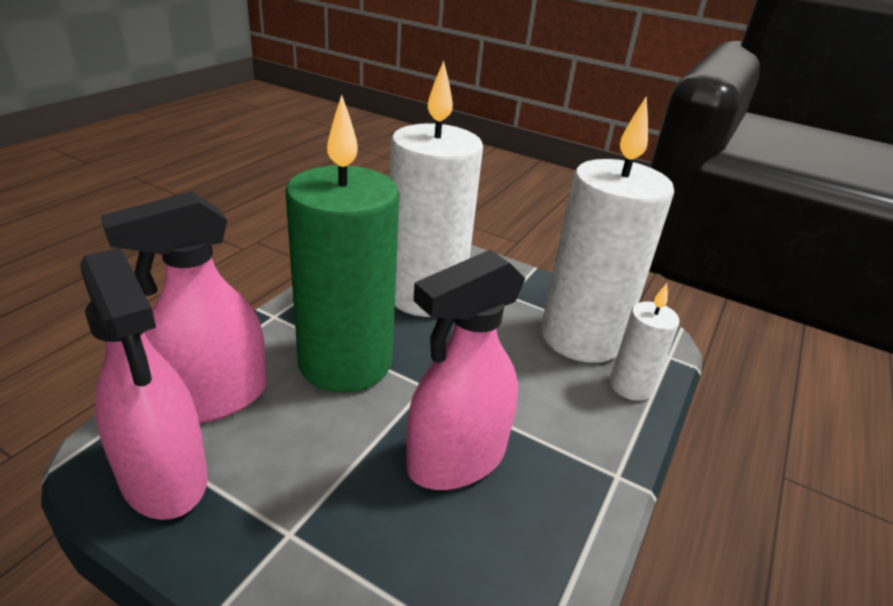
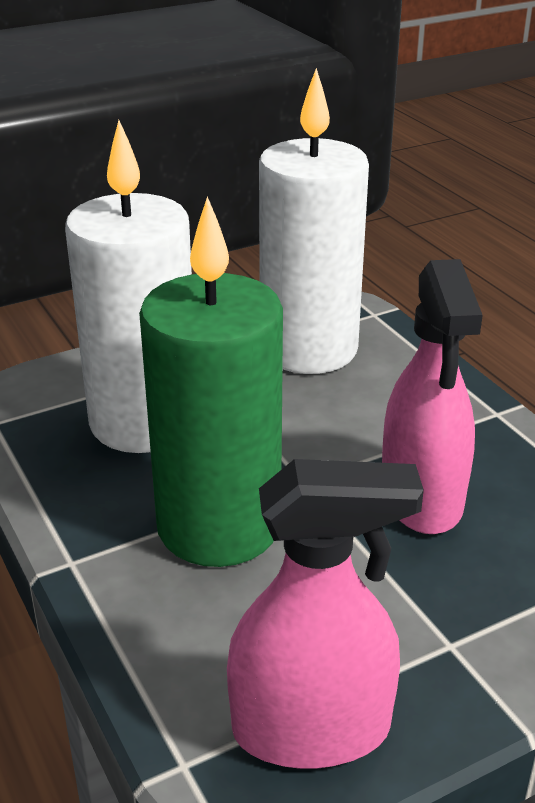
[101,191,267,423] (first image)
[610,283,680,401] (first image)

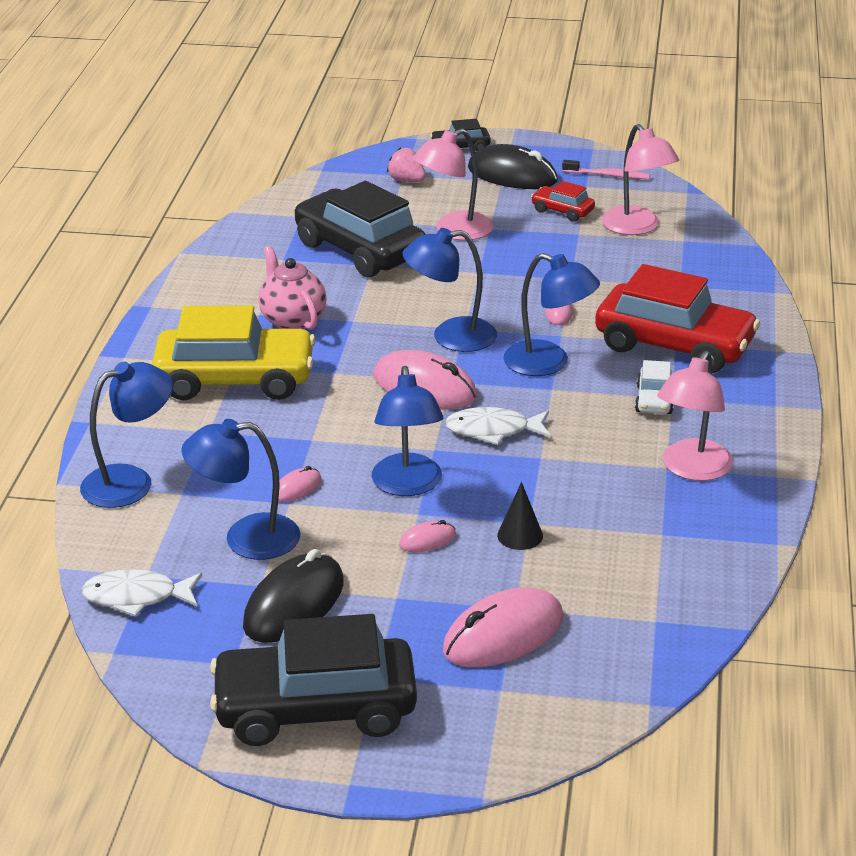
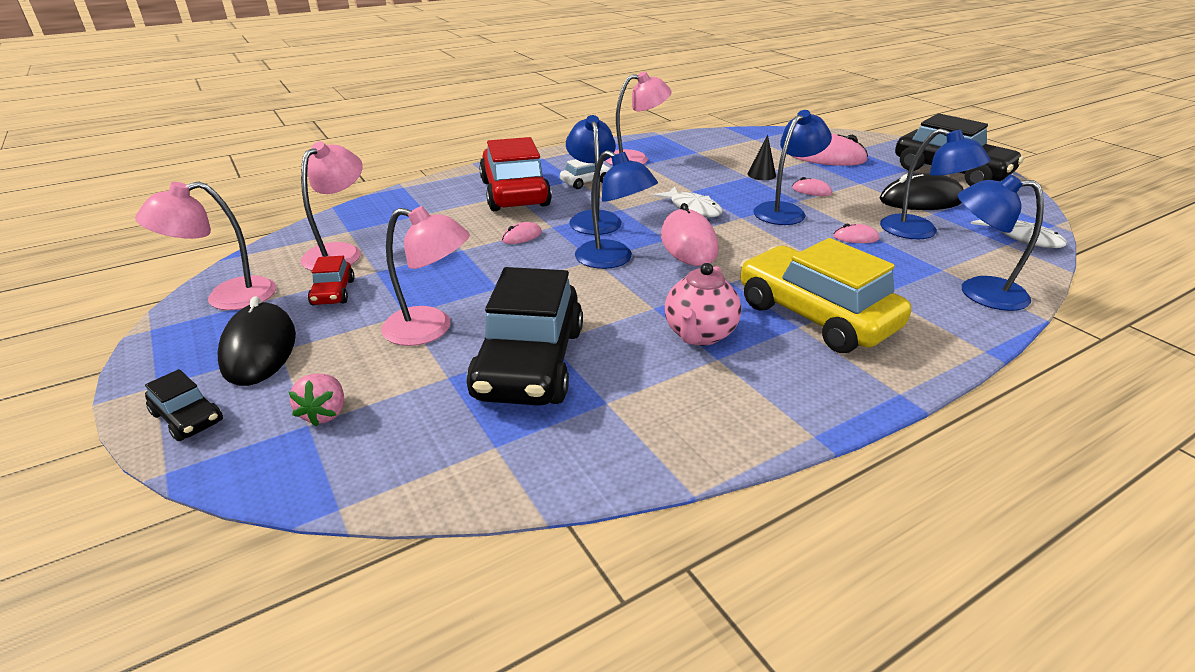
[135,181,276,310]

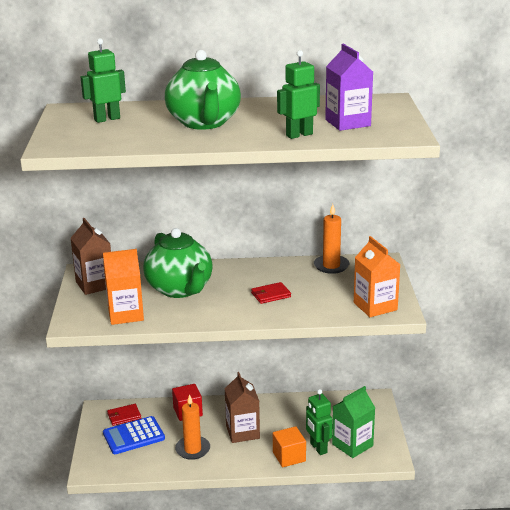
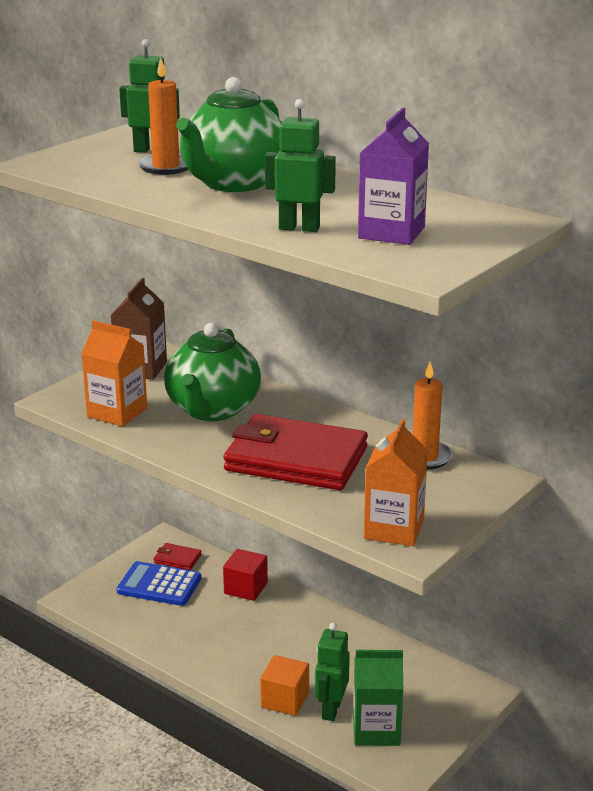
[225,372,260,443] (first image)
[137,58,189,175]
[223,414,368,490]

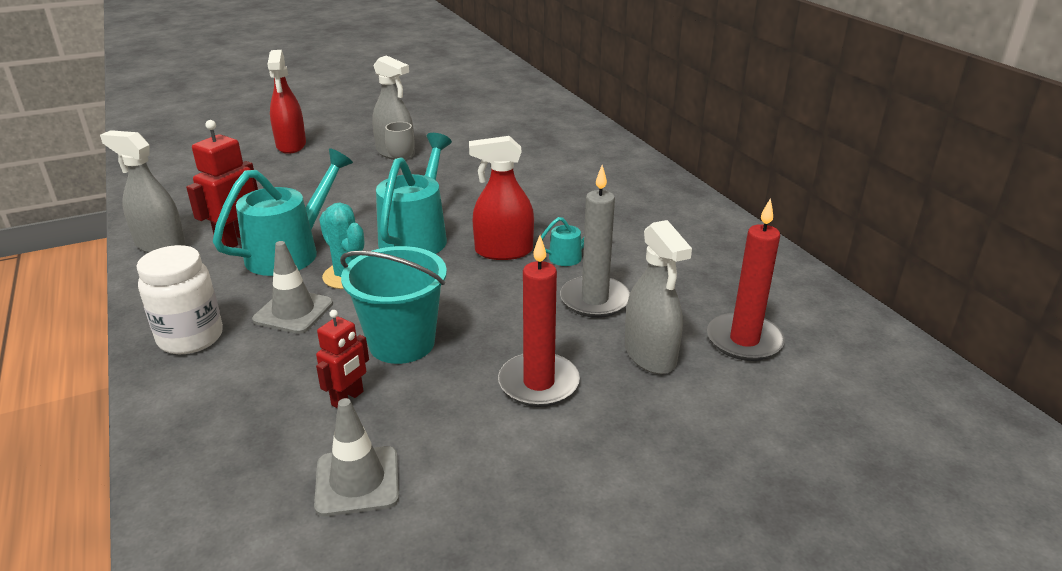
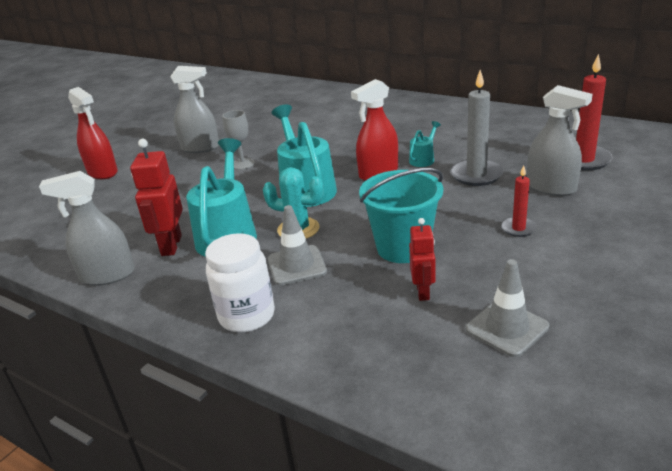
[501,165,537,237]

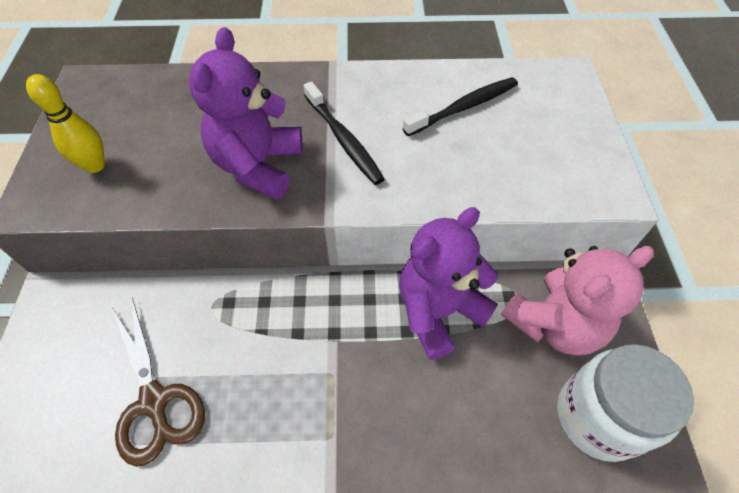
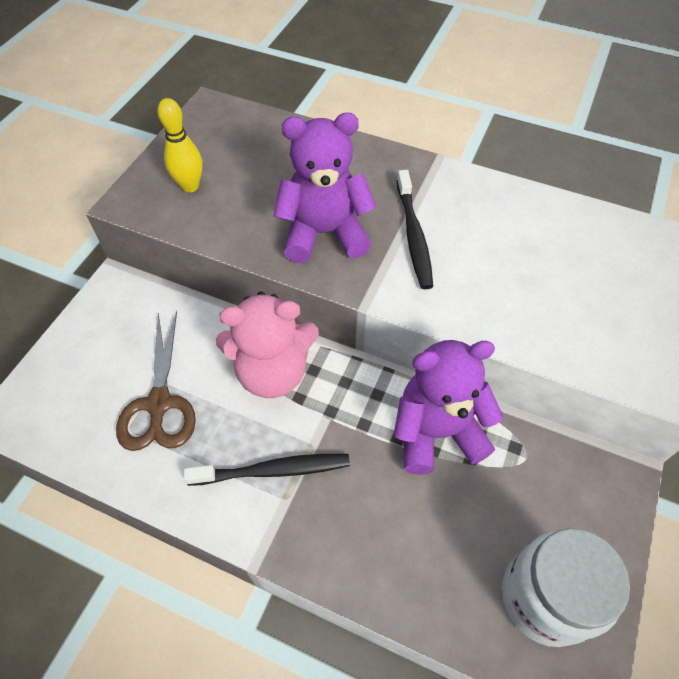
[184,454,350,486]
[216,292,319,398]
[274,113,377,263]

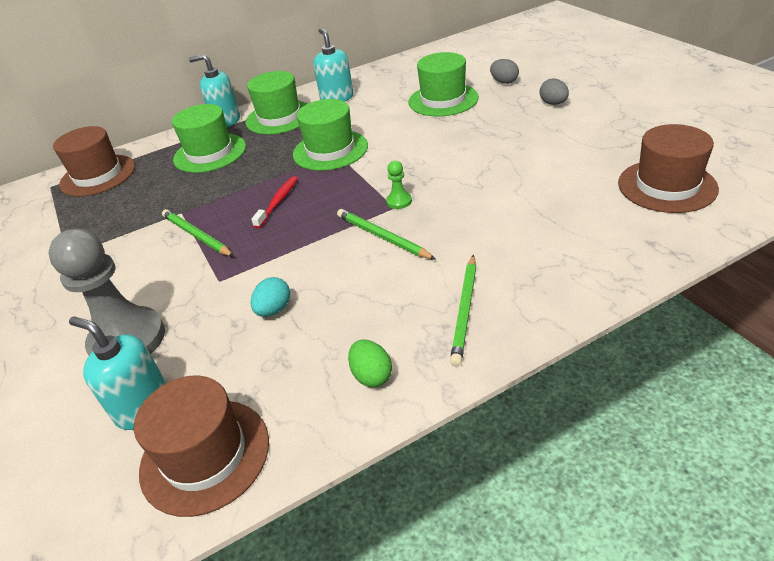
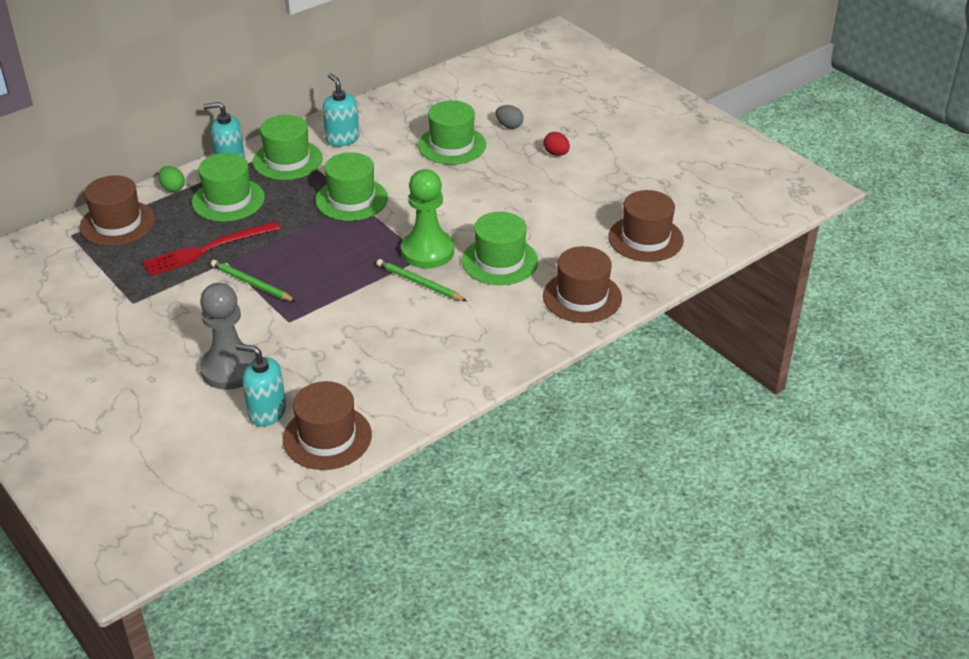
[251,176,298,228] (first image)
[251,277,290,317] (first image)
[450,254,476,366] (first image)
[143,221,280,276]
[462,212,538,285]
[543,246,622,323]
[158,166,185,192]
[543,132,570,156]
[401,169,454,268]

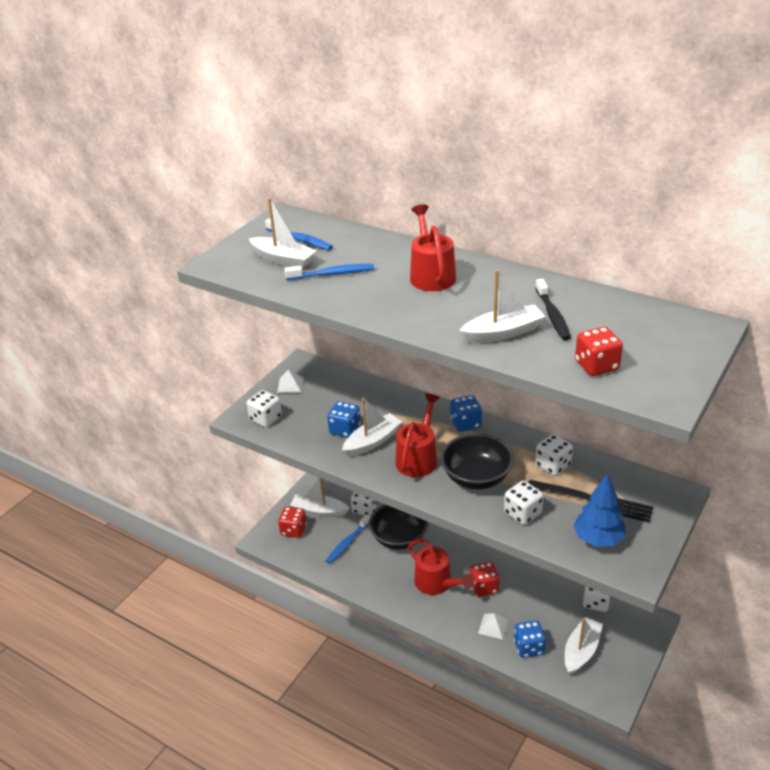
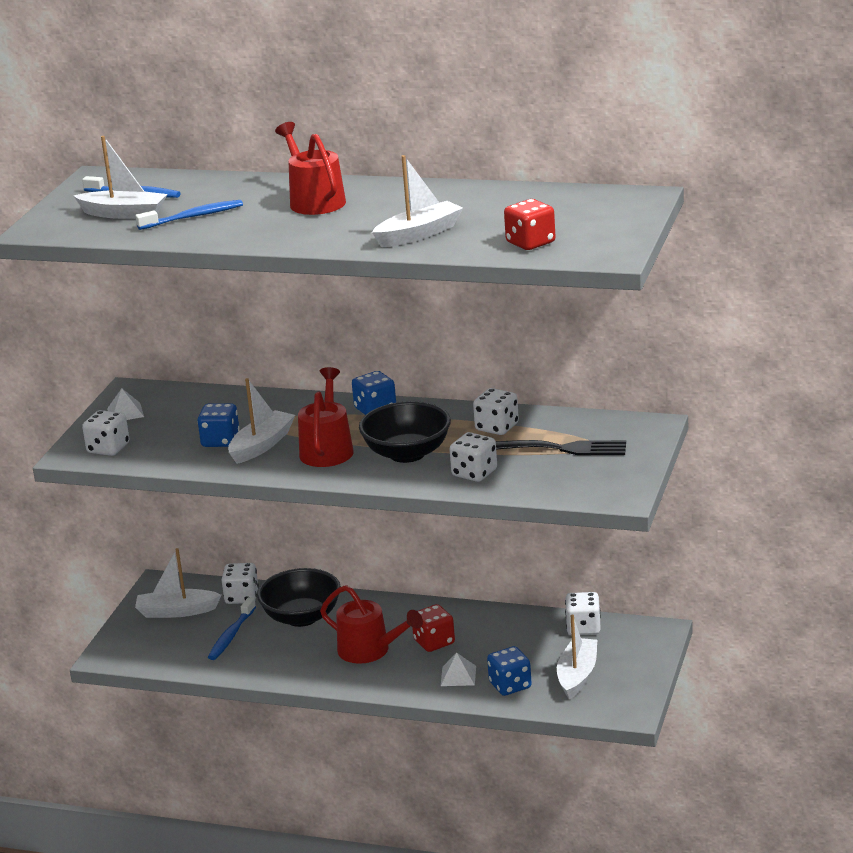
[278,506,307,538] (first image)
[535,279,571,340] (first image)
[573,474,626,547] (first image)

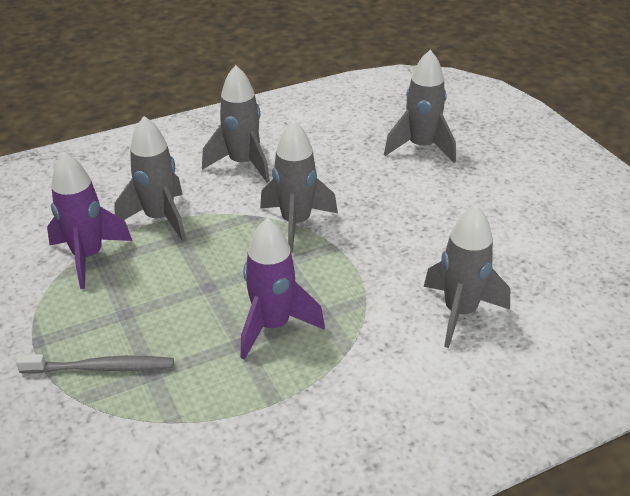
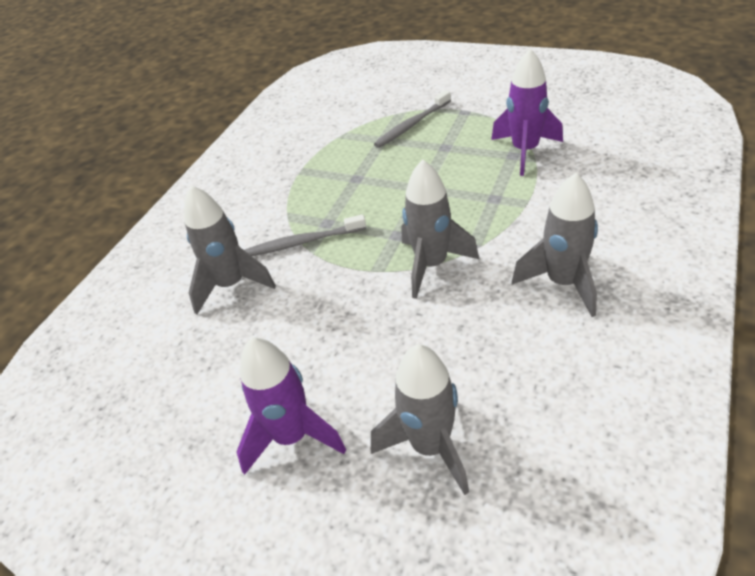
[114,116,186,242] (first image)
[244,214,366,256]
[237,337,346,475]

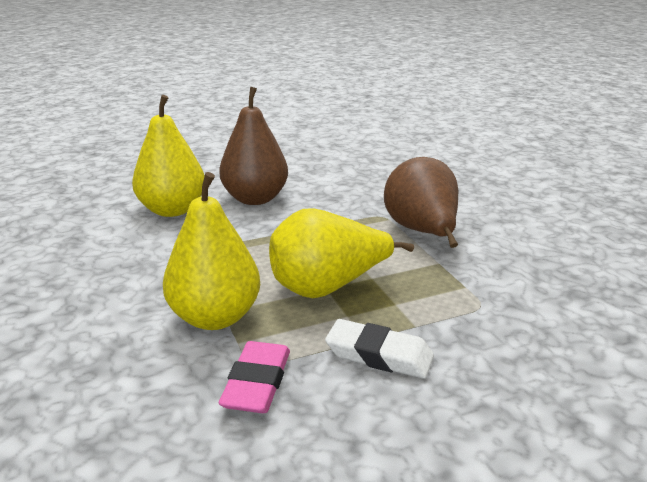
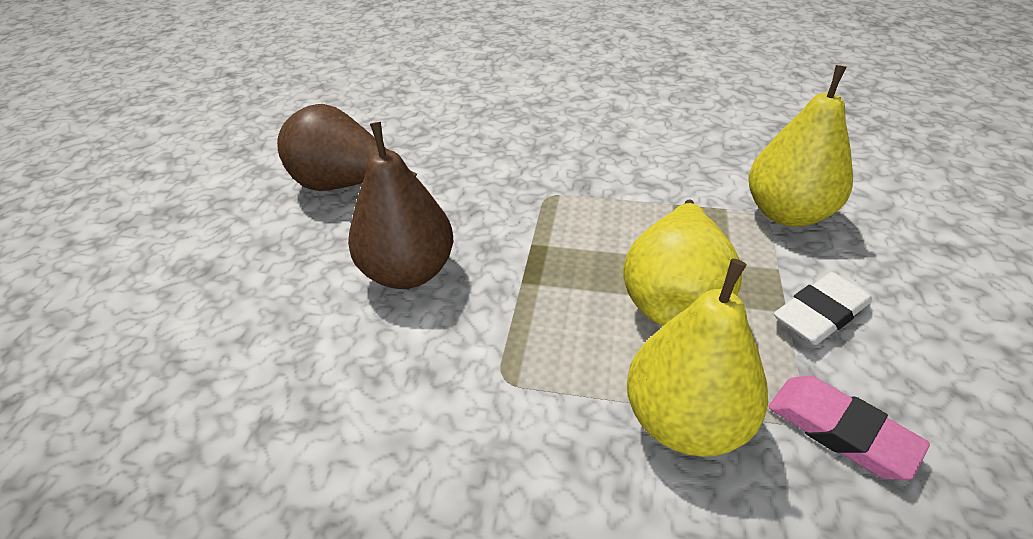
[749,65,853,227]
[277,104,417,191]

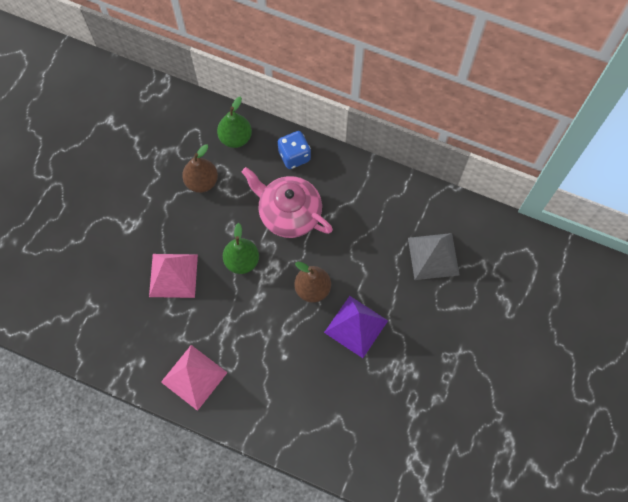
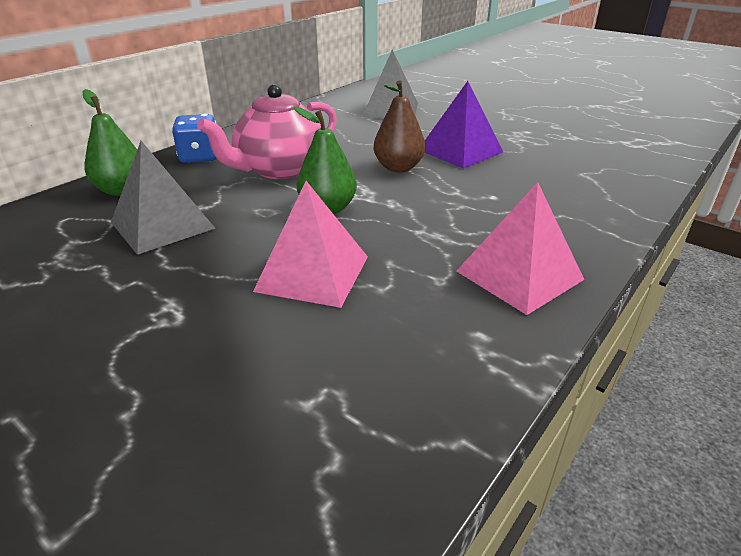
[111,141,215,255]

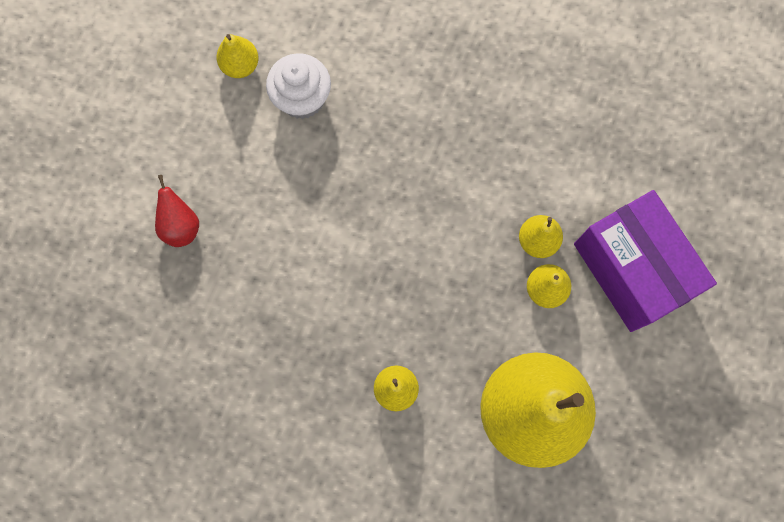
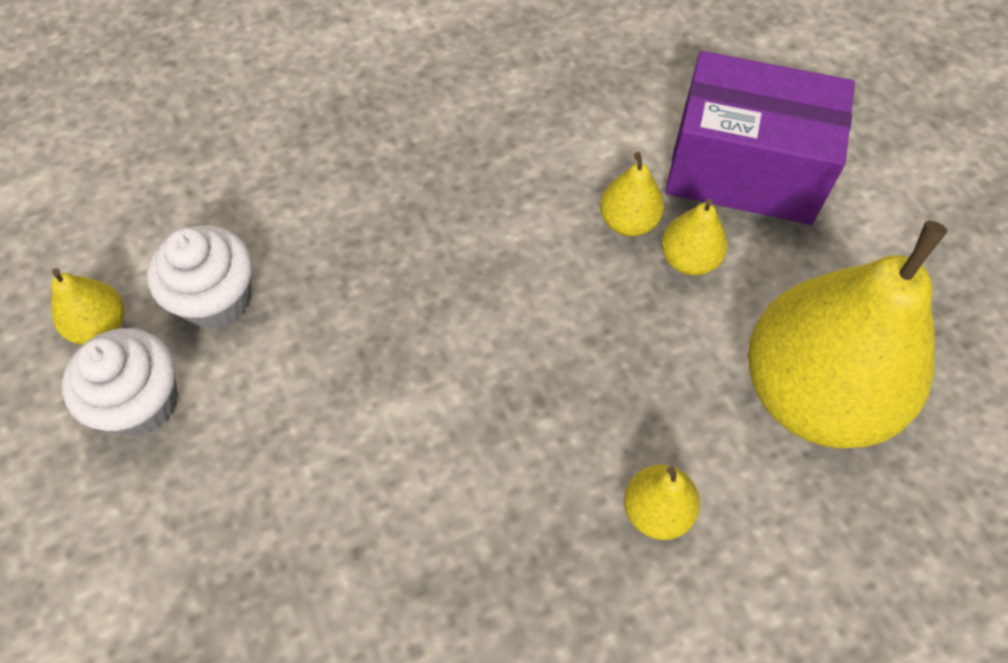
[155,175,199,247] (first image)
[62,328,178,436]

